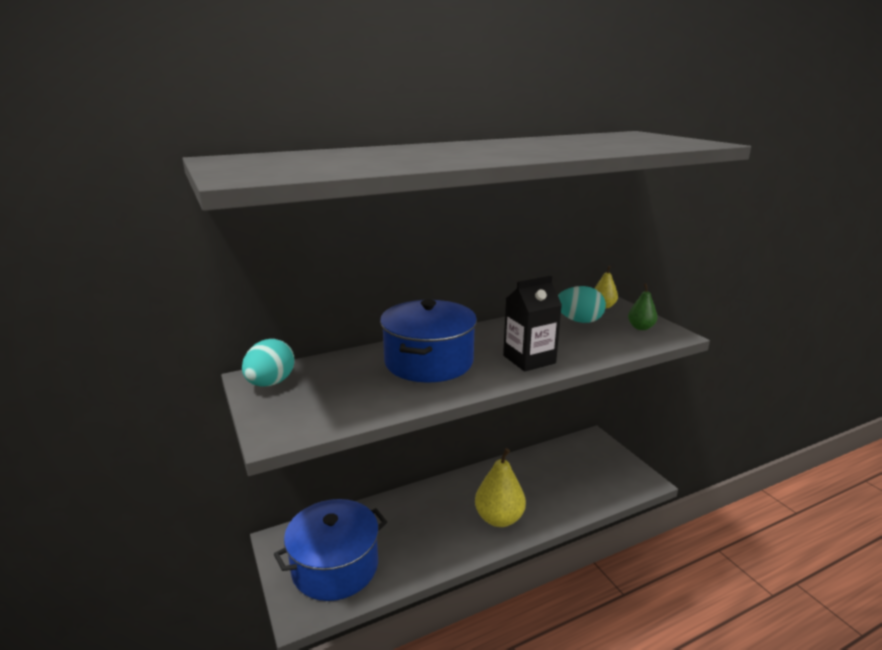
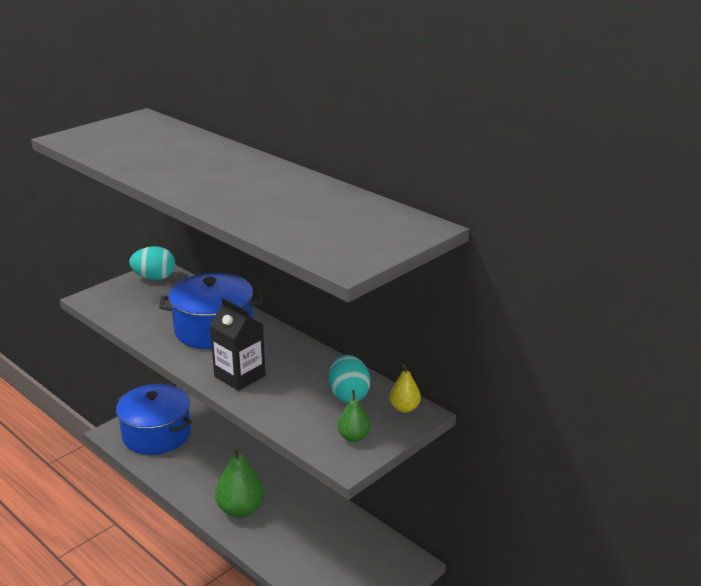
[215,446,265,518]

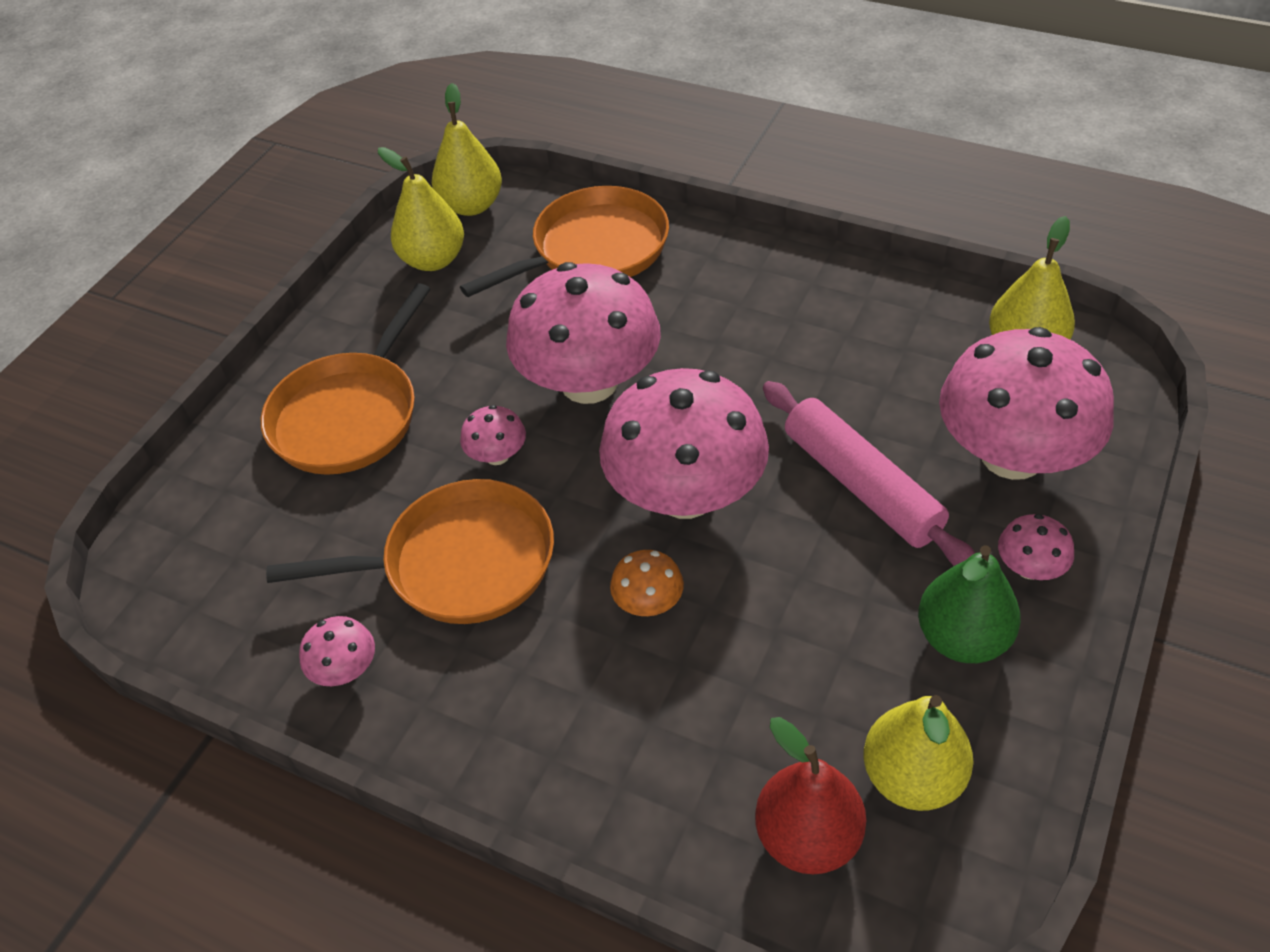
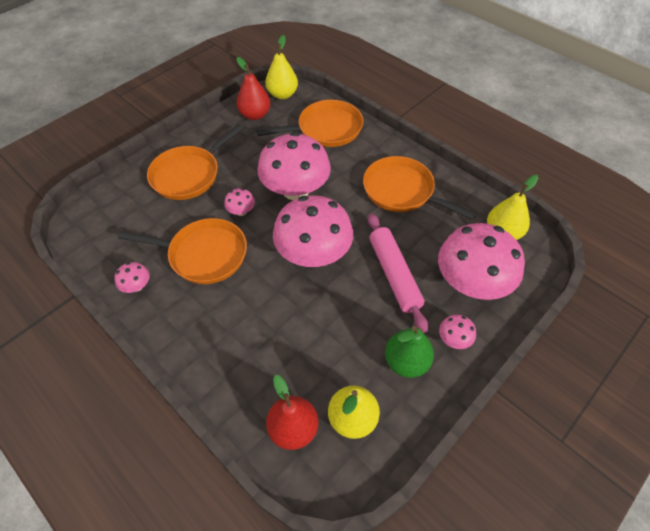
[610,550,684,616] (first image)
[363,156,476,220]
[236,57,270,120]

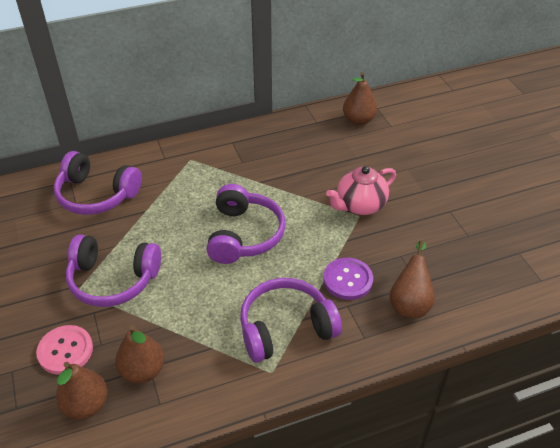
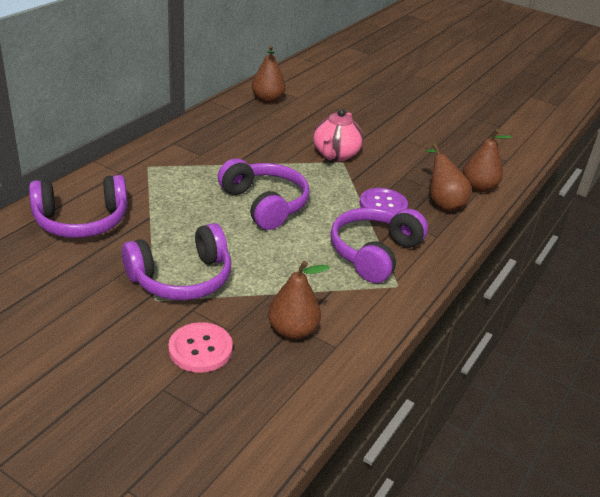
[463,129,512,192]

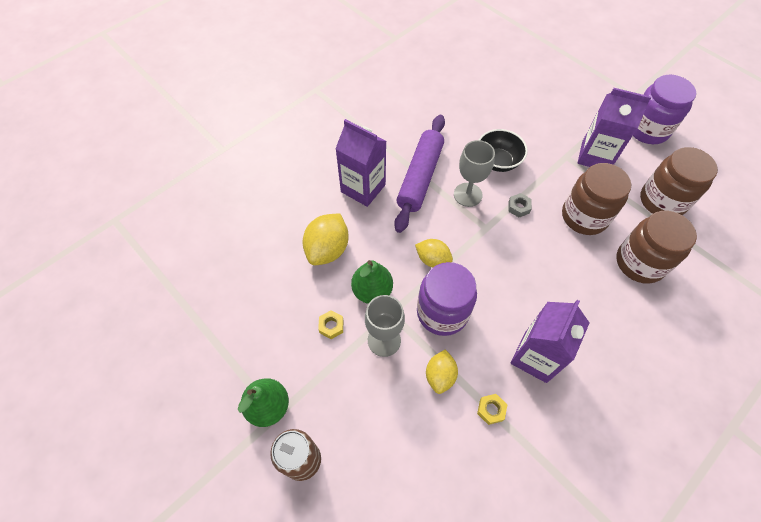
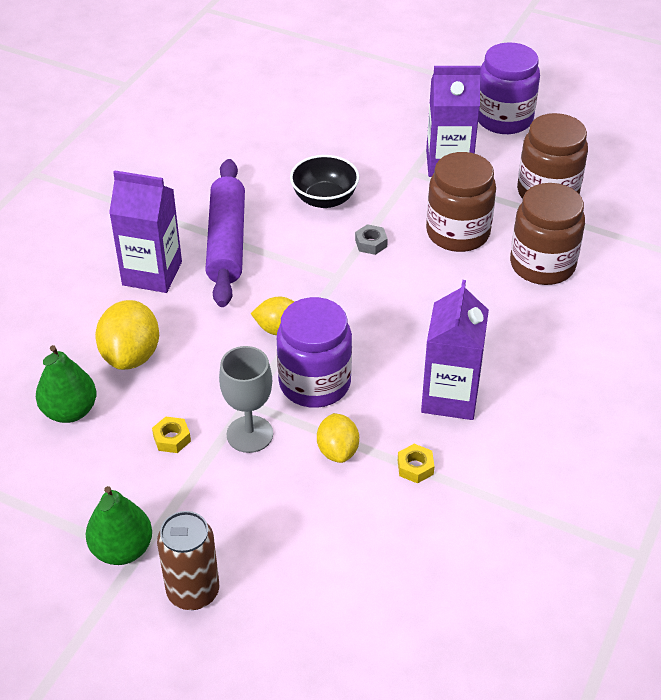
[454,140,495,207] (first image)
[36,345,97,423]

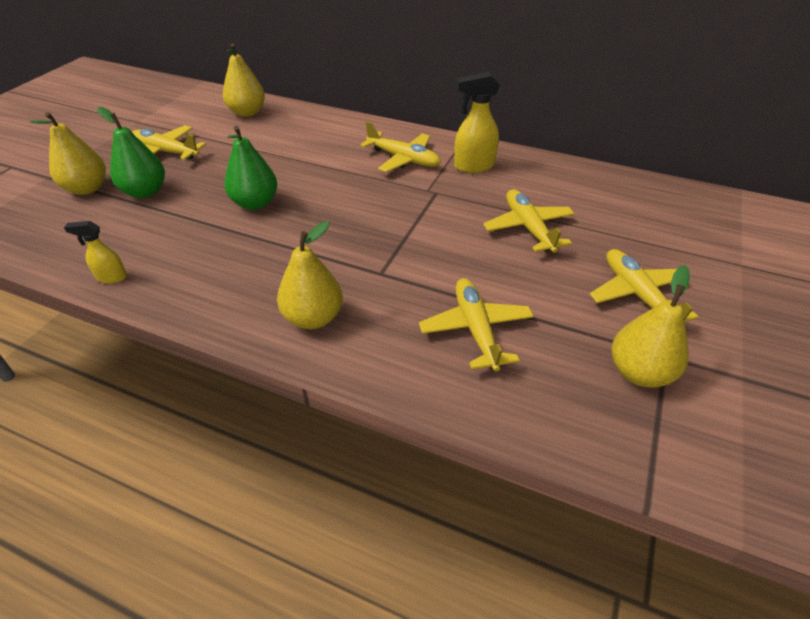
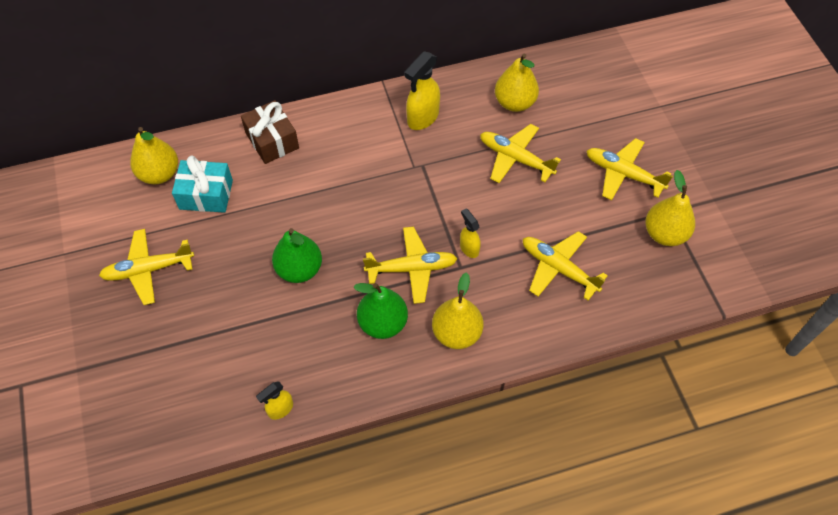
[172,156,233,213]
[241,100,299,164]
[460,208,481,258]
[495,53,539,112]
[354,283,408,339]
[363,227,458,304]

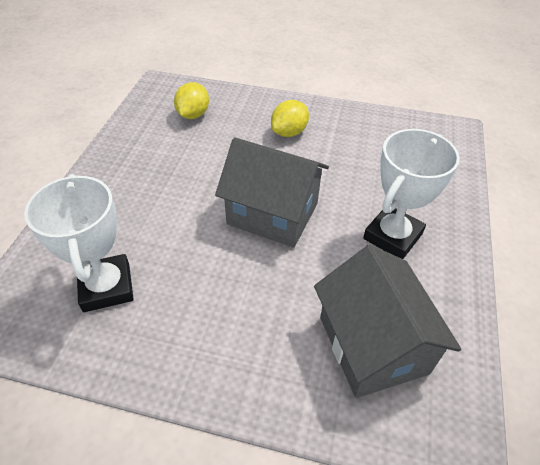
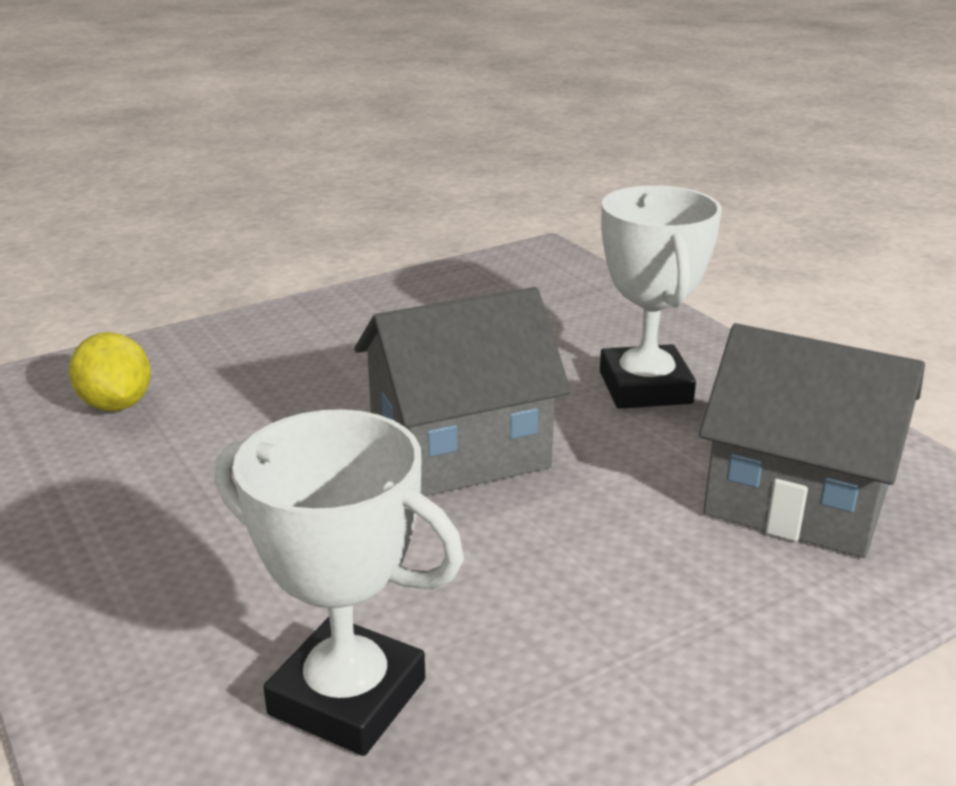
[271,100,309,137] (first image)

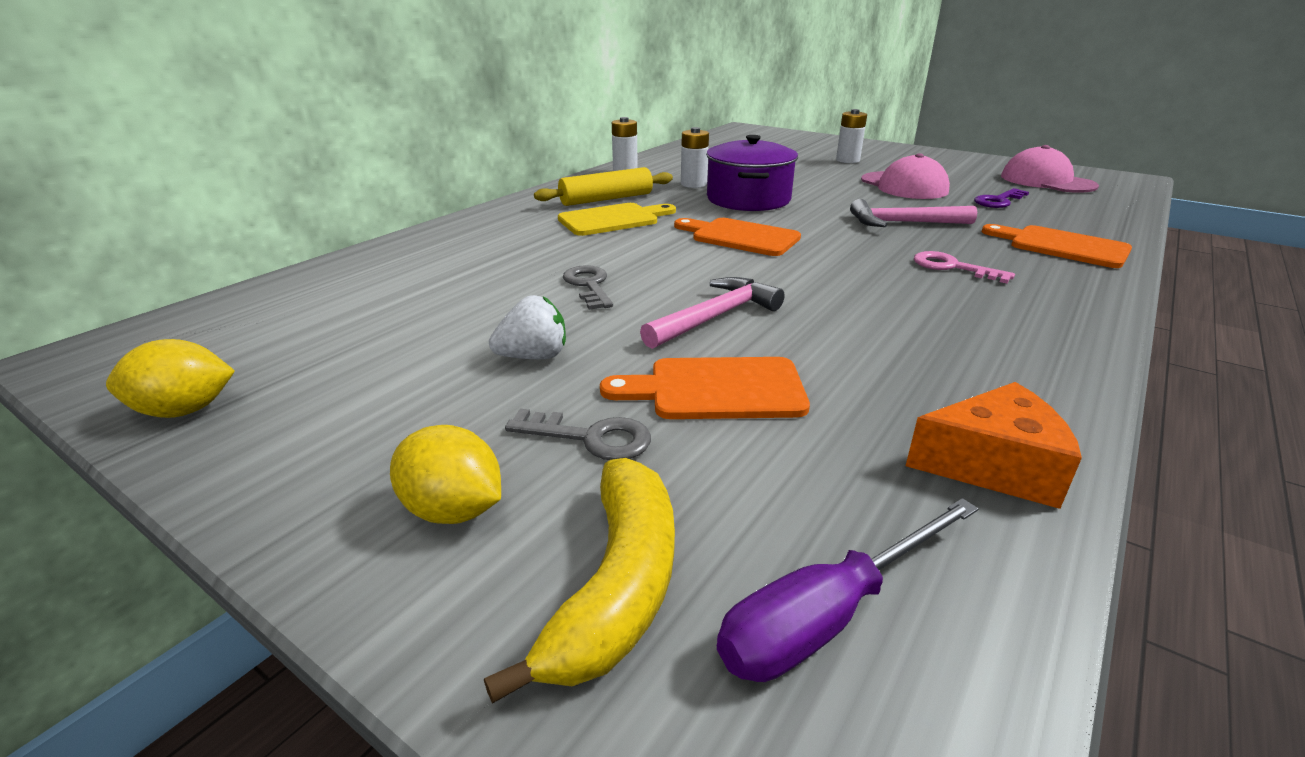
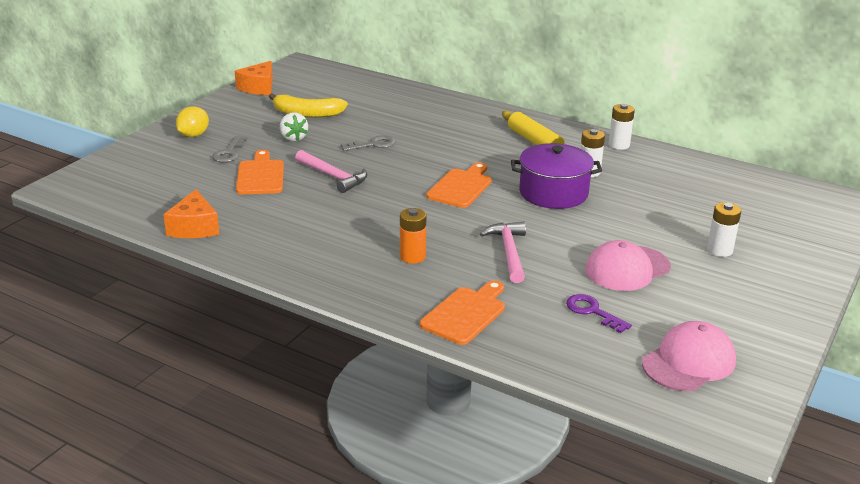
[558,203,676,236] (first image)
[717,498,979,682] (first image)
[269,93,348,118]
[235,61,273,95]
[400,208,426,264]

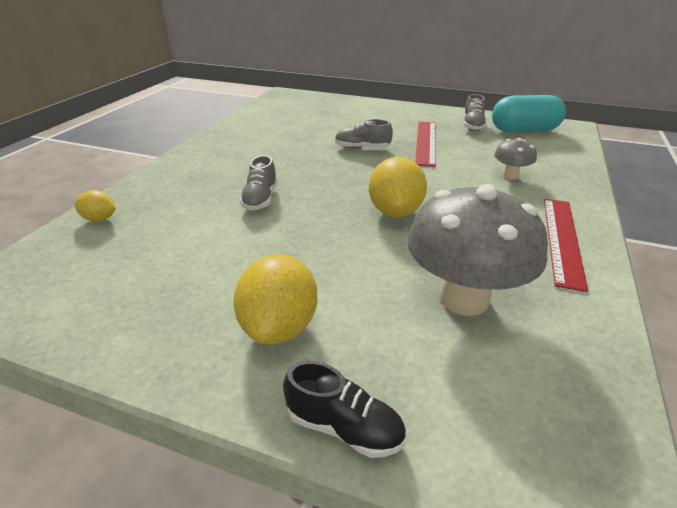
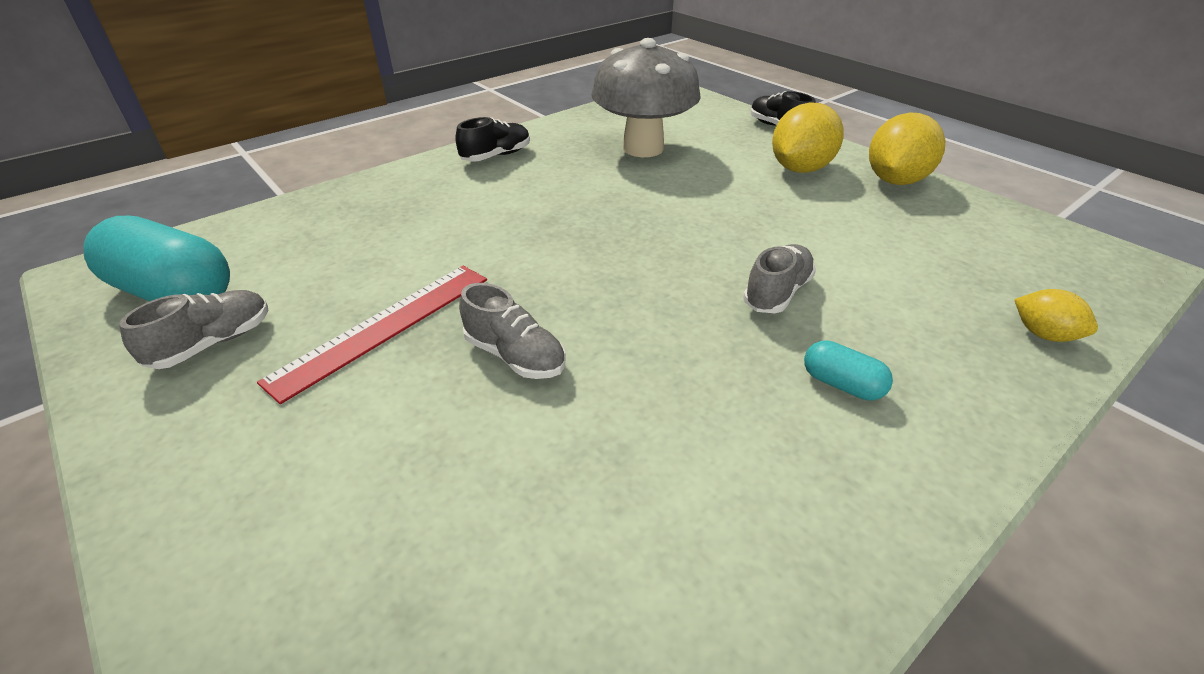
[494,138,537,180] (first image)
[804,340,893,400]
[869,112,945,185]
[455,117,530,161]

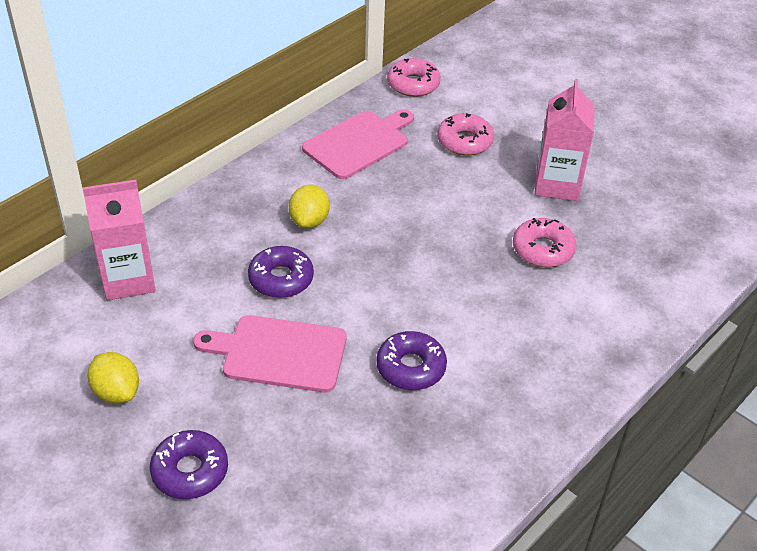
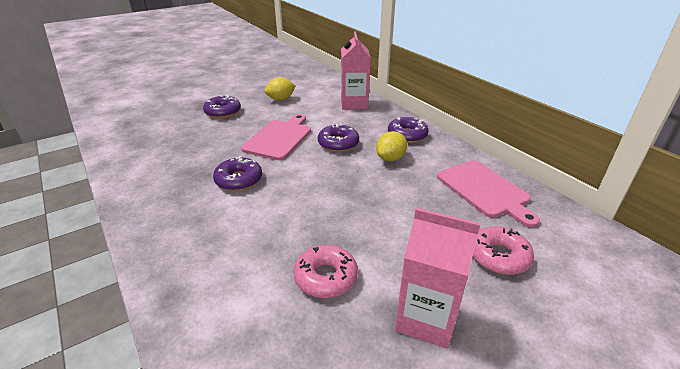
[387,58,441,97] (first image)
[388,117,429,143]
[376,131,407,161]

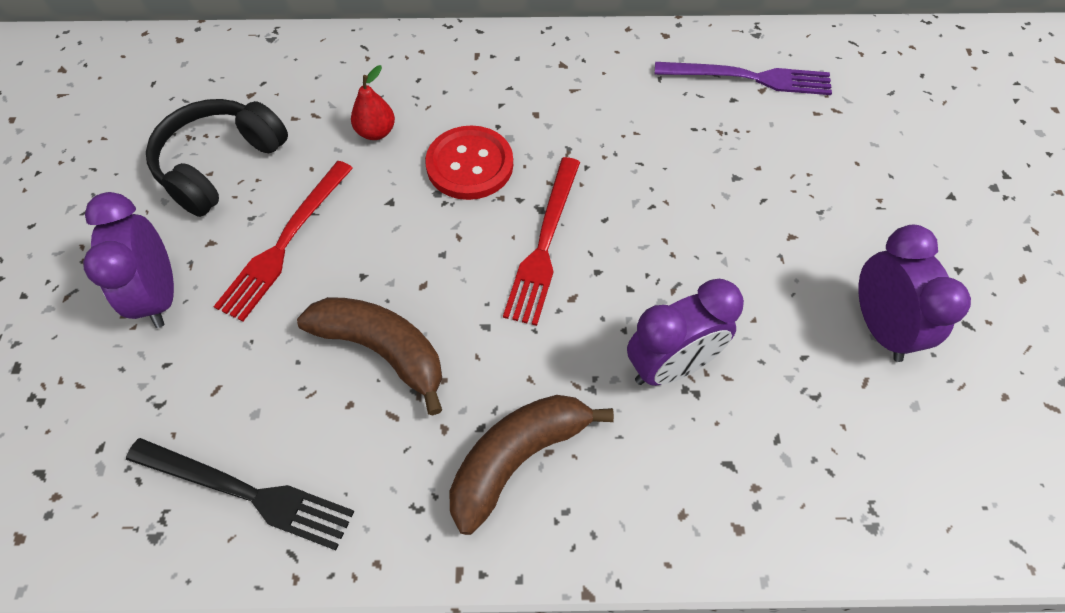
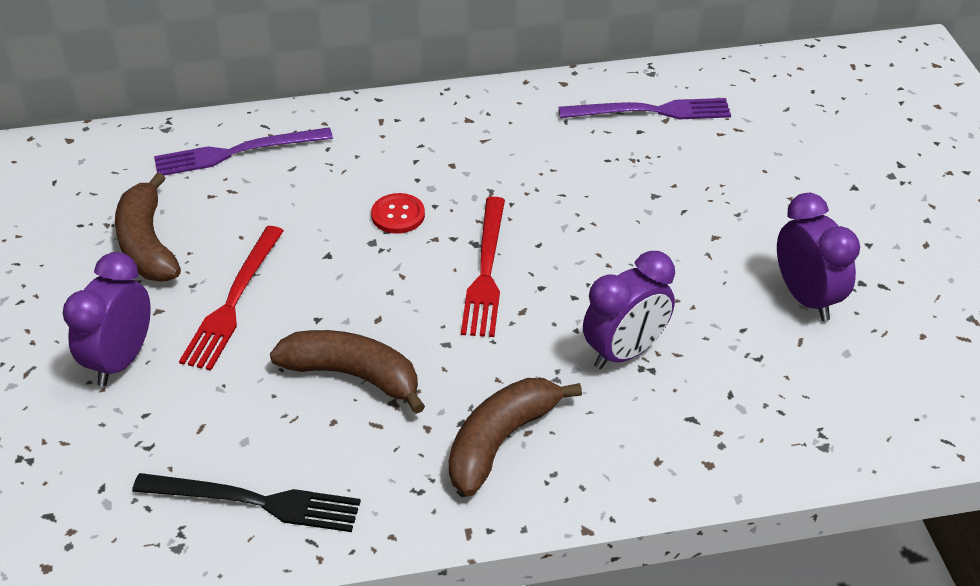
[351,65,395,140] (first image)
[154,127,333,176]
[115,172,181,282]
[63,252,151,386]
[371,193,425,234]

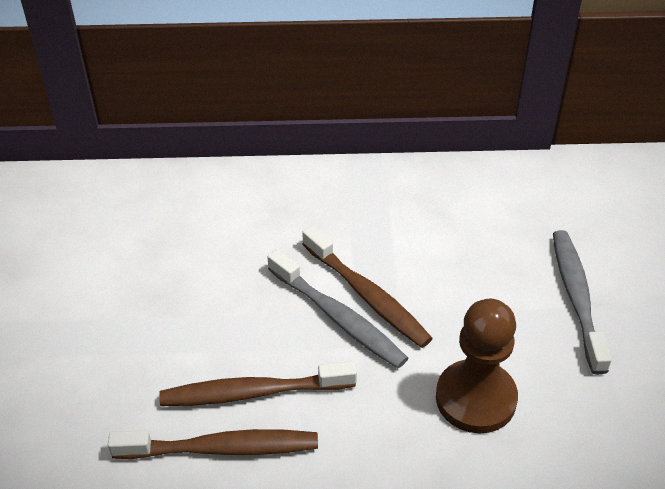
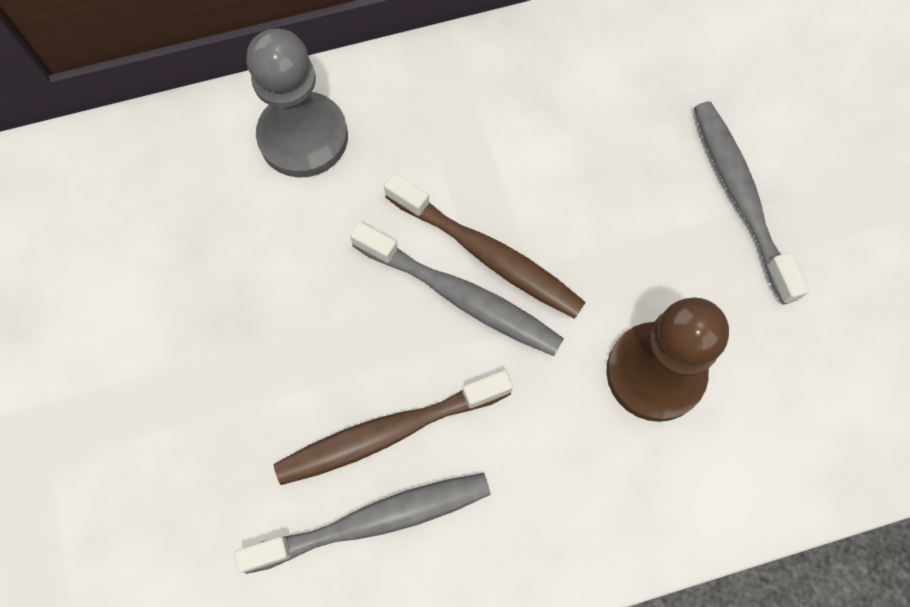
[246,29,348,178]
[234,473,491,574]

